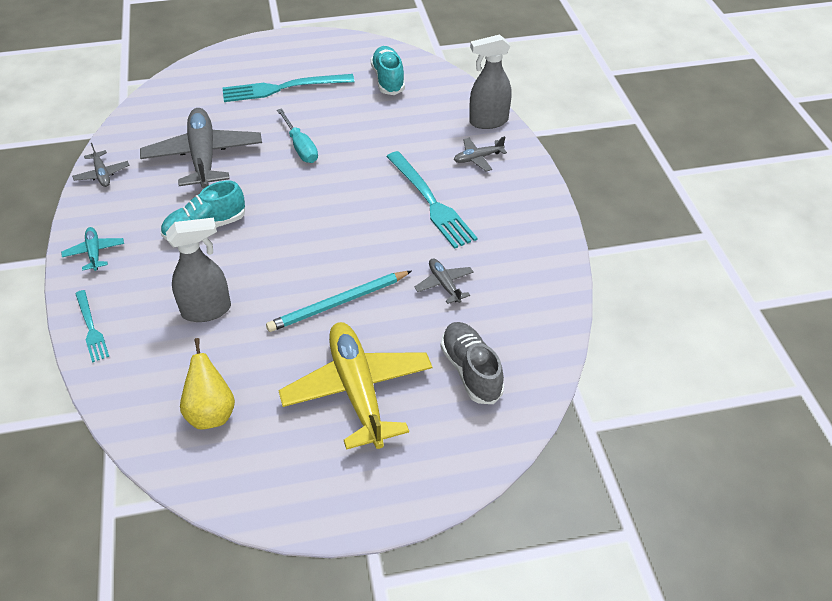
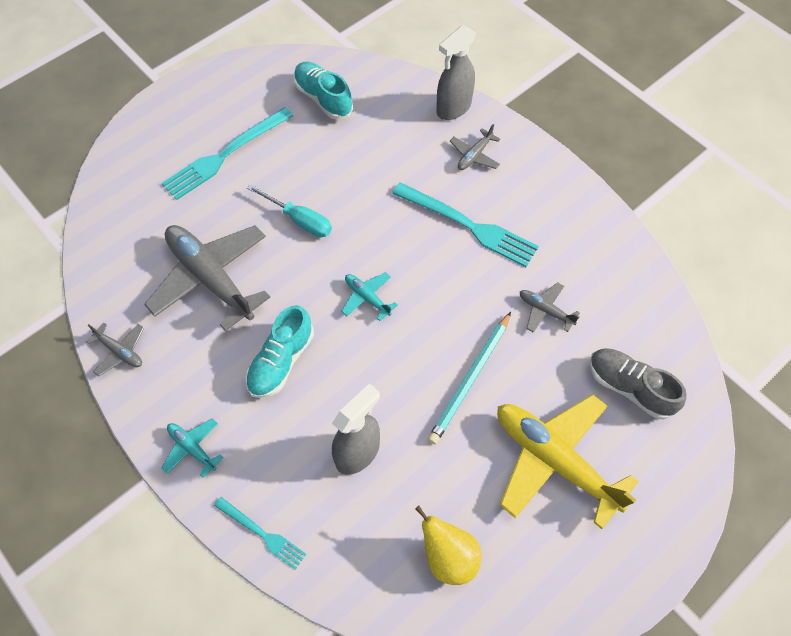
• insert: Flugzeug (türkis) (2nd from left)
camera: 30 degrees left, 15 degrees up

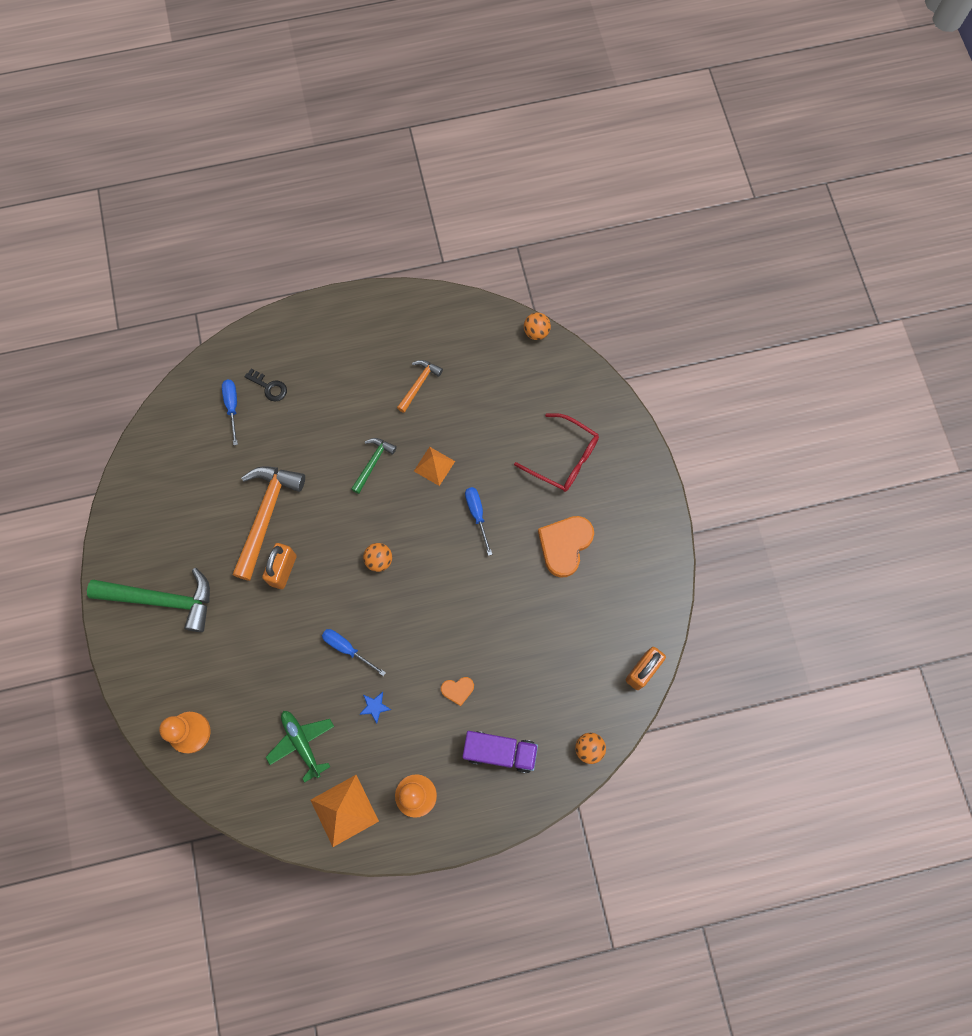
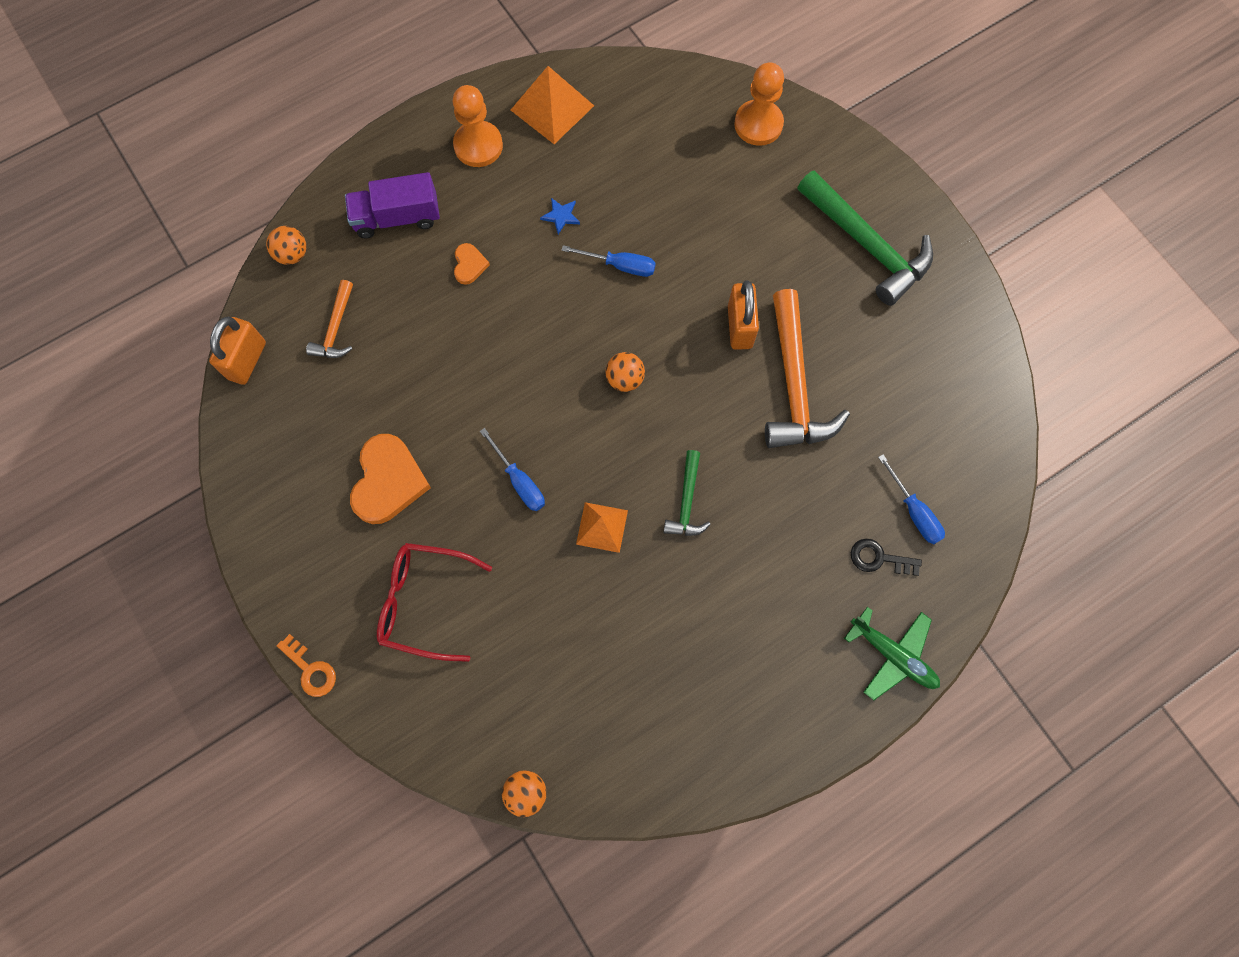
• insert: Schlüssel (orange)
• move: Flugzeug (grün)
• move: Hammer (orange) (2nd from left in the first image) to Hammer (orange) (1st from left)
• rotate: Hammer (grün) (1st from left in the first image) 120 degrees counterclockwise
• rotate: Herz (orange) (1st from left in the first image) 120 degrees clockwise
camera: 160 degrees right, 0 degrees up

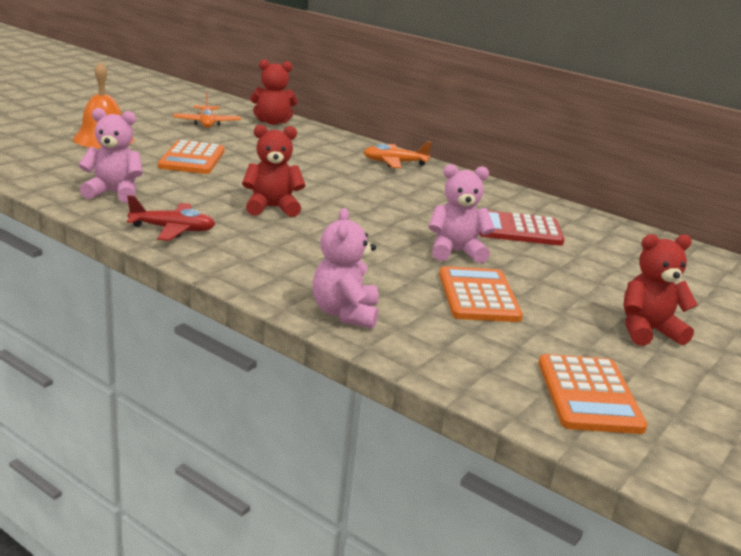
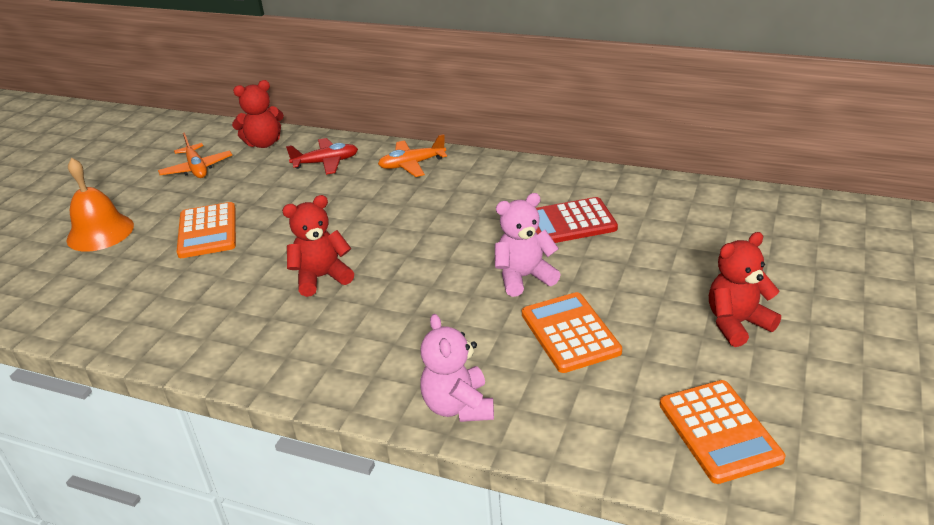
• delete: Teddybär (rosa) (1st from left)
• move: Flugzeug (rot)
camera: 10 degrees left, 10 degrees up

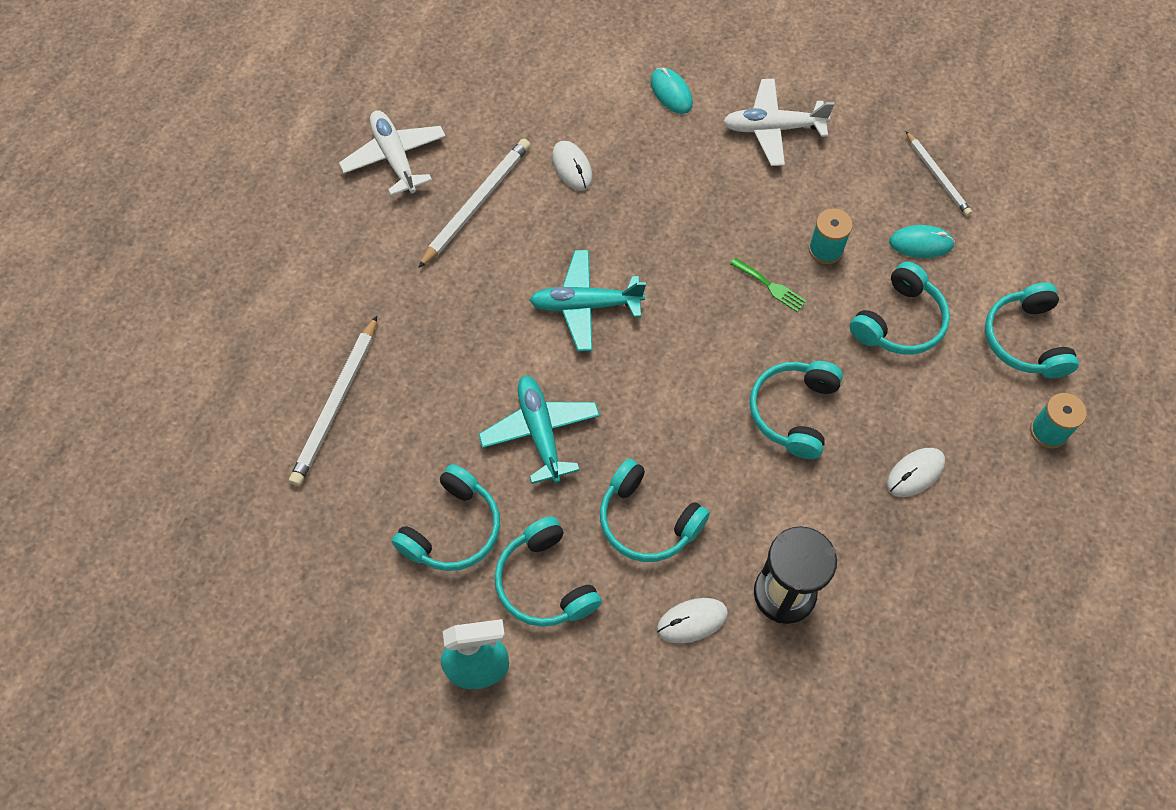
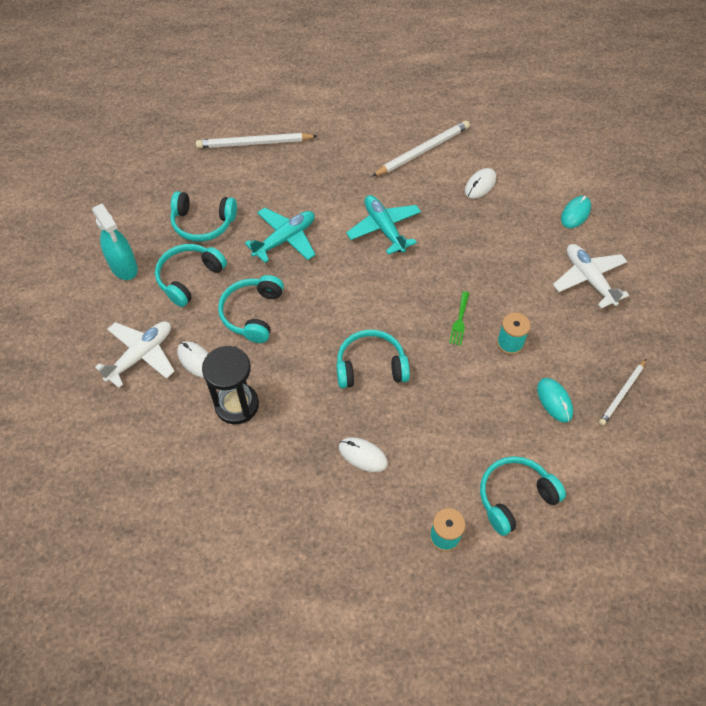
• delete: Kopfhörer (türkis) (5th from left)
• move: Flugzeug (weiß) (1st from left)
• rotate: Bleistift (weiß) (2nd from left) 45 degrees counterclockwise
camera: 65 degrees right, 5 degrees down

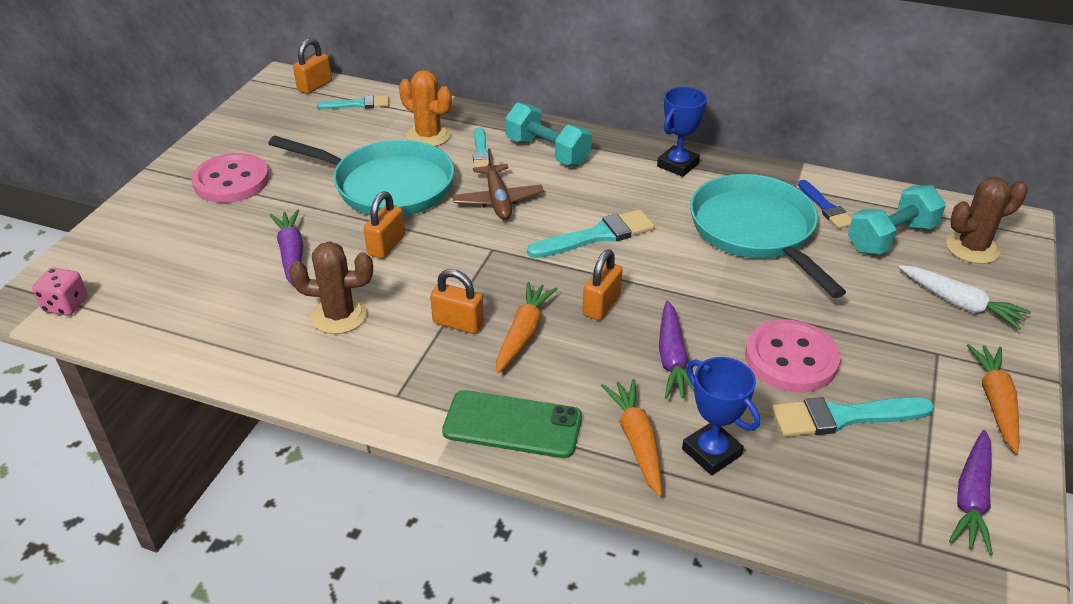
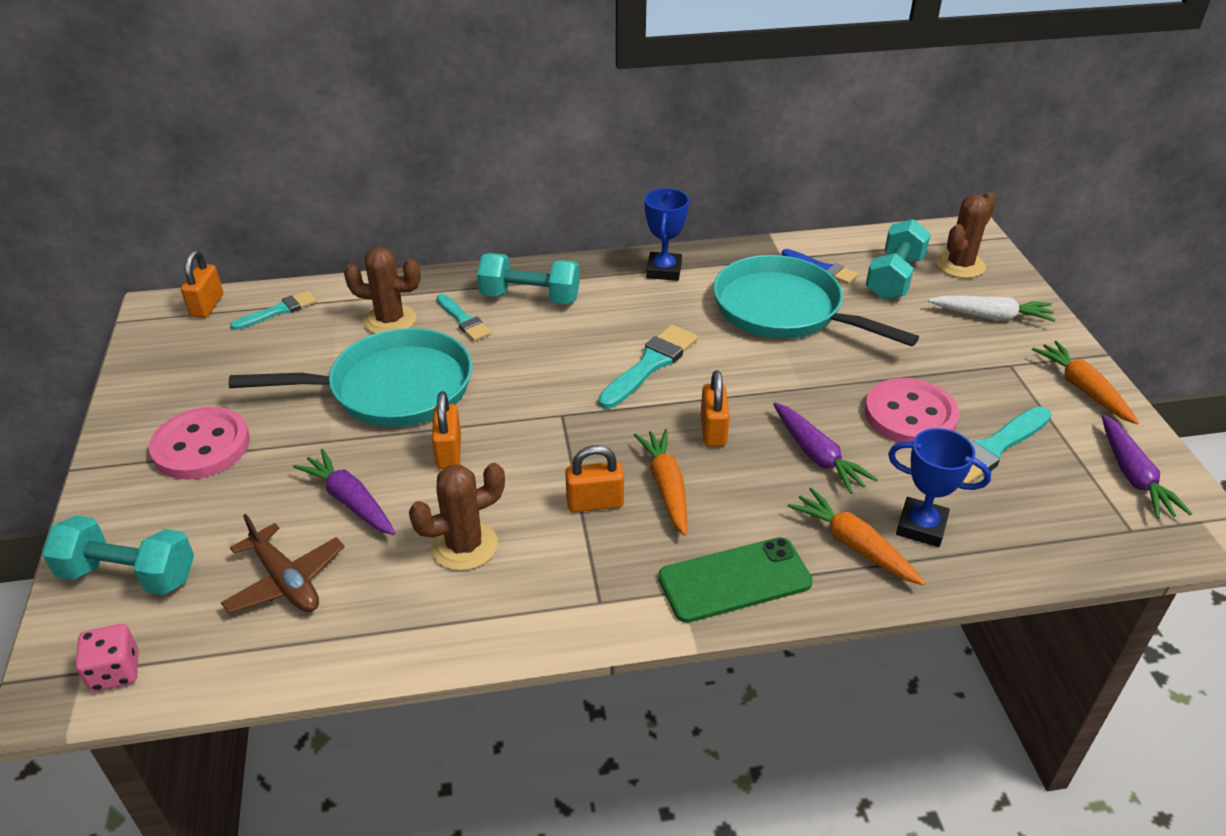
• insert: Hantel (türkis) (1st from left)
• move: Flugzeug (braun)
• recolor: Kaktus (orange) to Kaktus (braun) (1st from left)
camera: 30 degrees left, 0 degrees up

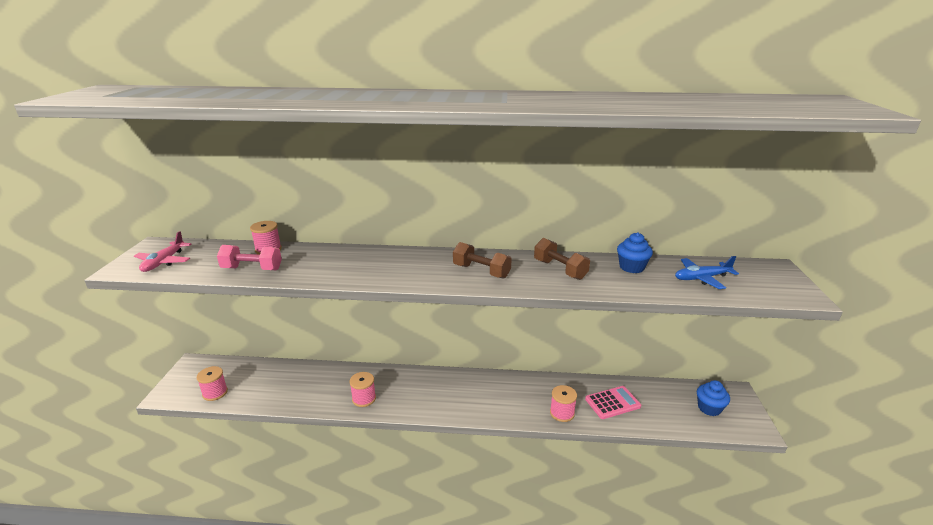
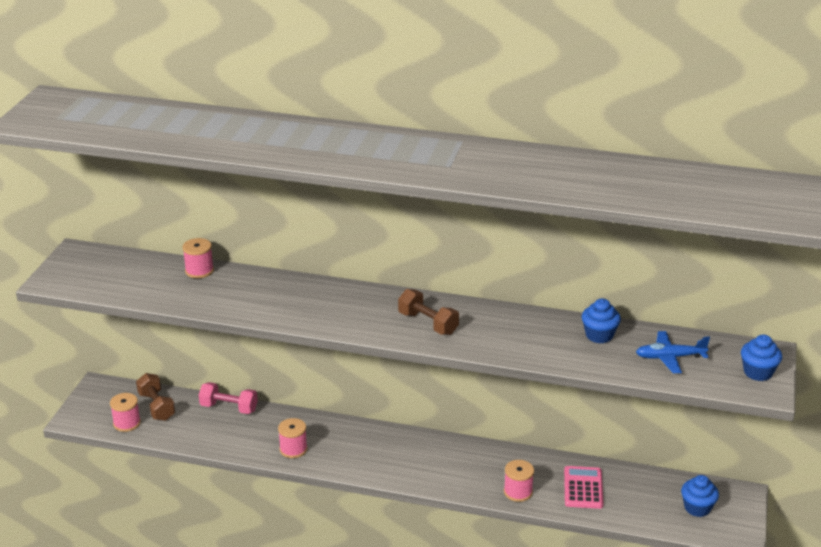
• delete: Flugzeug (rosa)
• insert: Muffin (blau) (3rd from left)
• move: Hantel (rosa)
• move: Hantel (braun) (2nd from left in the first image) to Hantel (braun) (1st from left)
• rotate: Taschenrechner (rosa) 75 degrees counterclockwise
camera: 10 degrees right, 5 degrees up

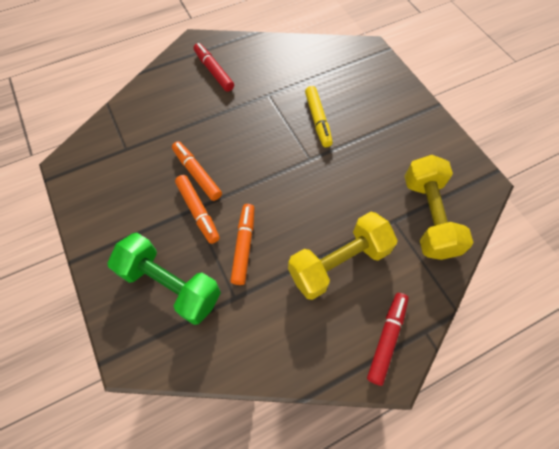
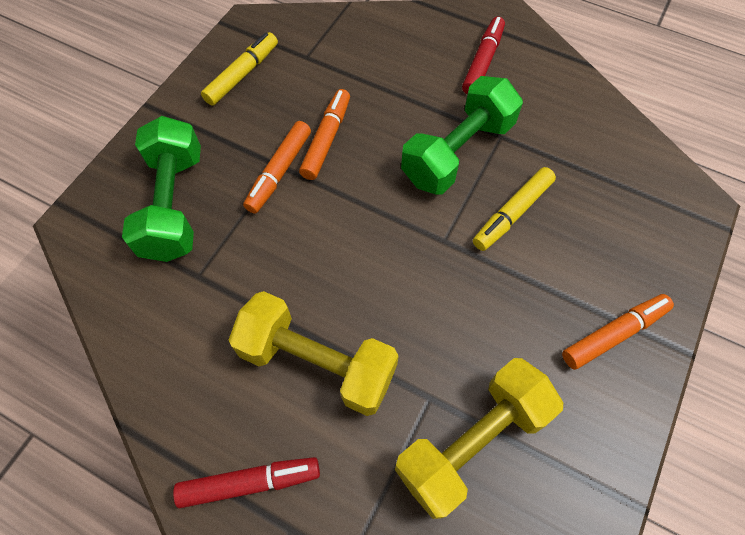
• insert: Filzstift (gelb) (1st from left)
• insert: Hantel (grün) (2nd from left)
• move: Filzstift (orange) (3rd from left)
camera: 55 degrees right, 0 degrees up

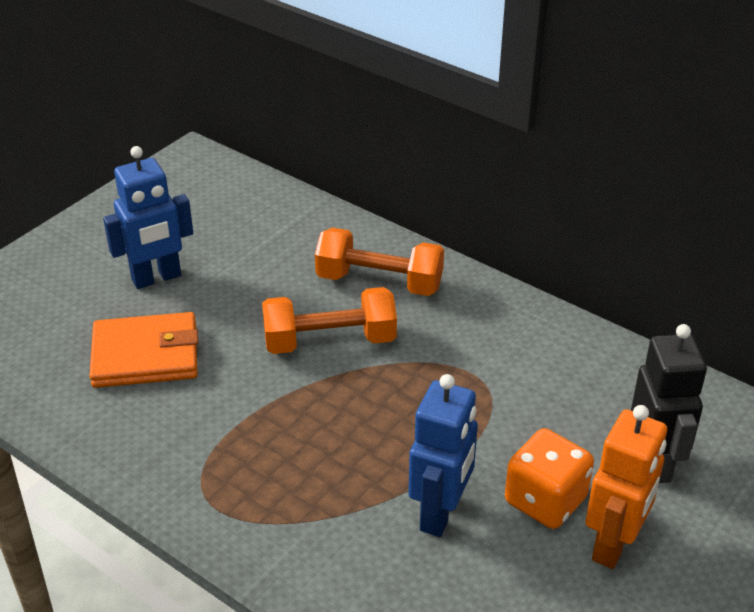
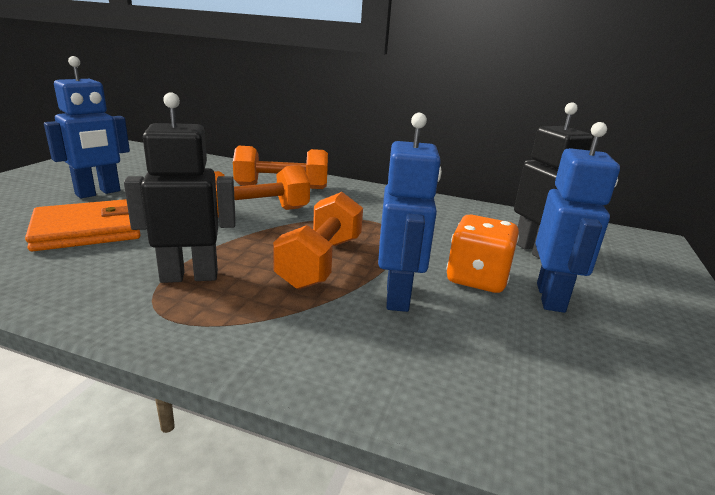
• insert: Roboter (schwarz) (1st from left)
• insert: Hantel (orange) (3rd from left)
• recolor: Roboter (orange) to Roboter (blau) (3rd from left)
camera: 20 degrees left, 15 degrees down

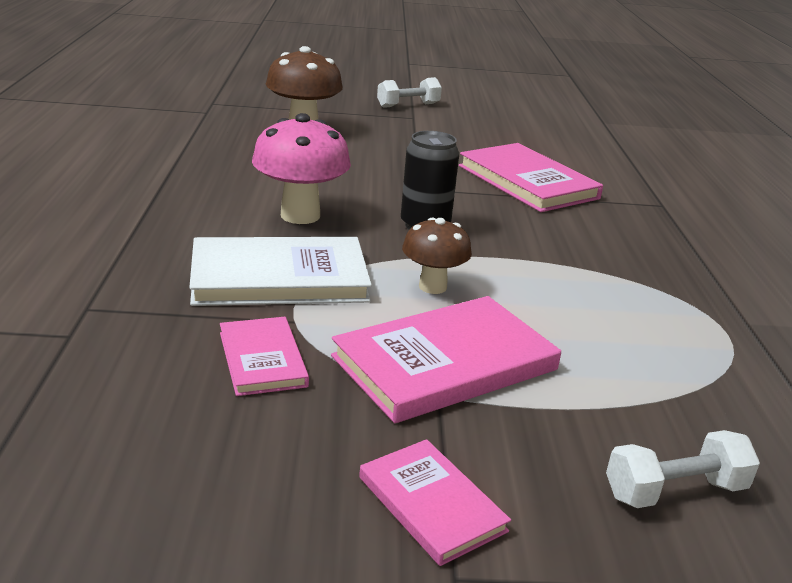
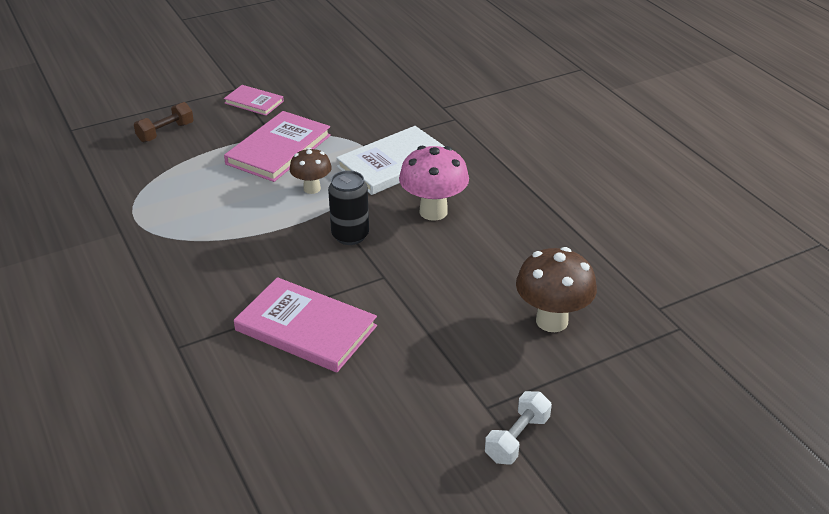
• delete: Buch (rosa) (1st from left)
• recolor: Hantel (weiß) (2nd from left) to Hantel (braun)
camera: 155 degrees right, 10 degrees up

